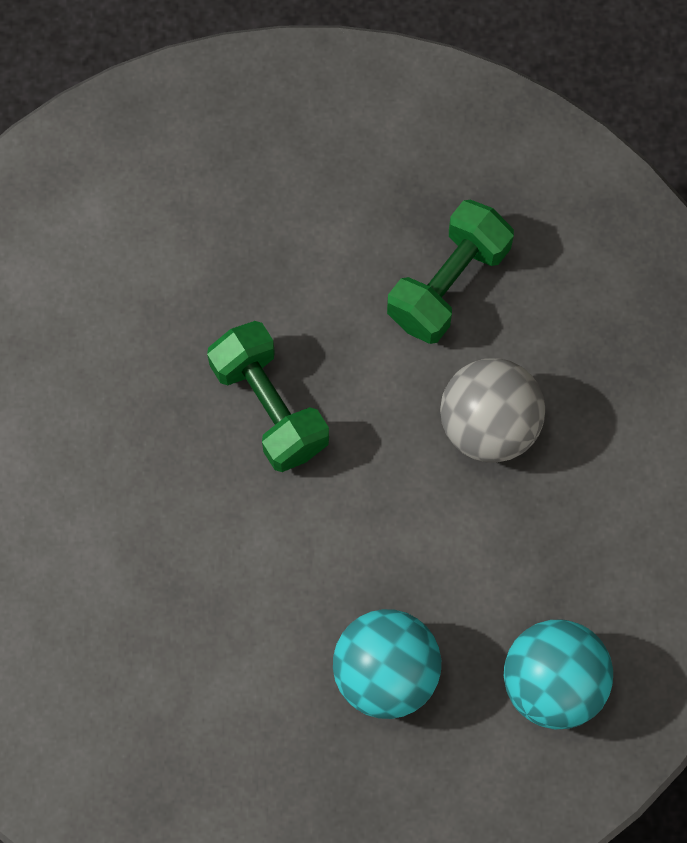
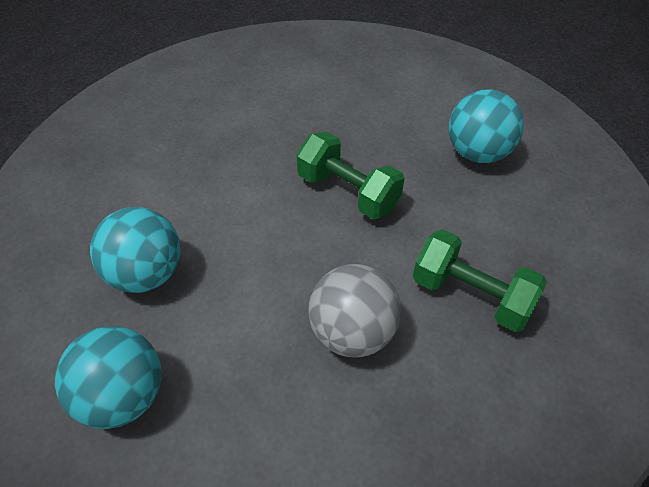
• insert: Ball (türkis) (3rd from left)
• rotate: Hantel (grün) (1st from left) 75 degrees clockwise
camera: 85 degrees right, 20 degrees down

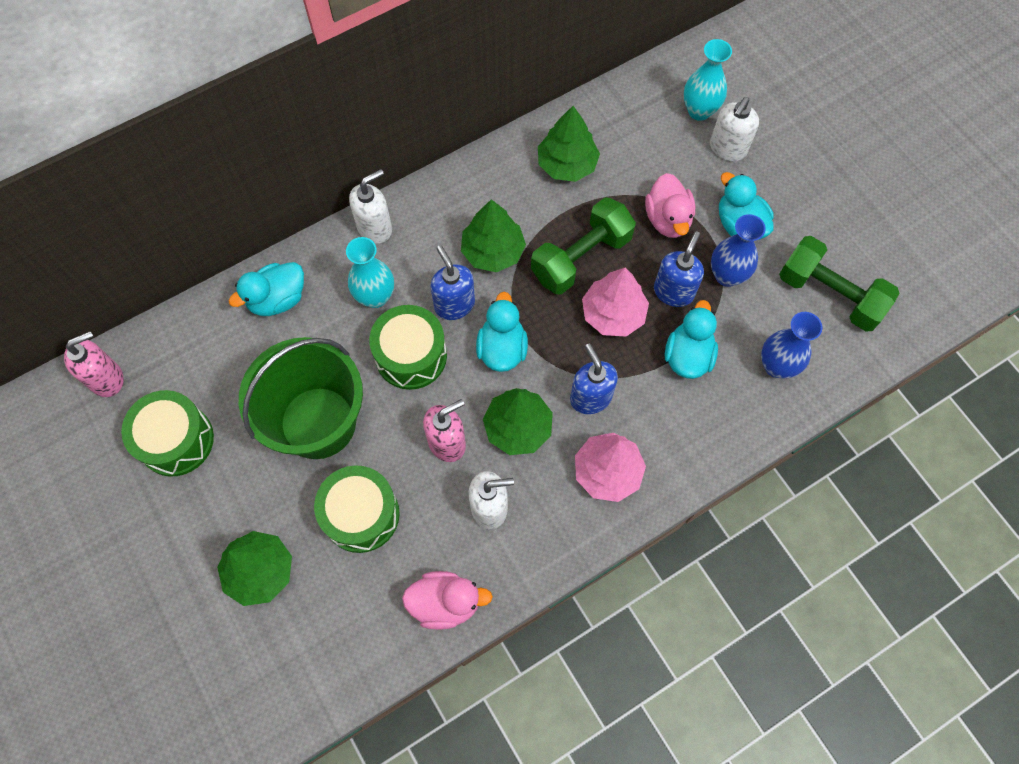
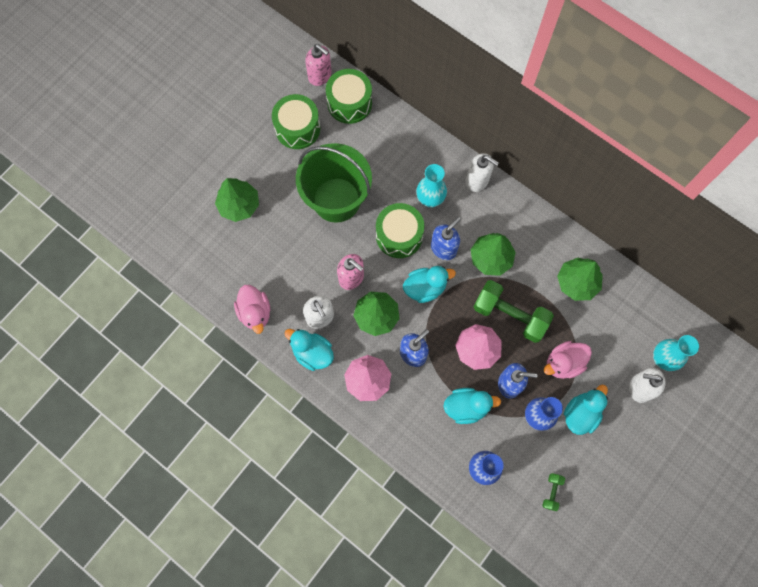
• move: Ente (türkis) (1st from left)
• move: Trommel (grün) (2nd from left)
• resize: Hantel (grün) (2nd from left) x0.45
camera: 70 degrees right, 5 degrees up

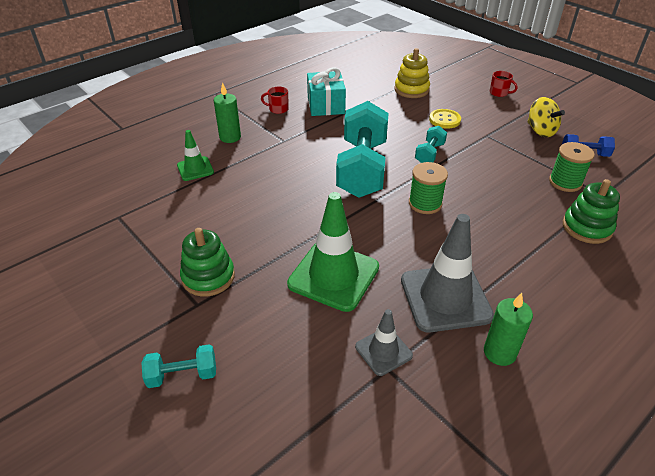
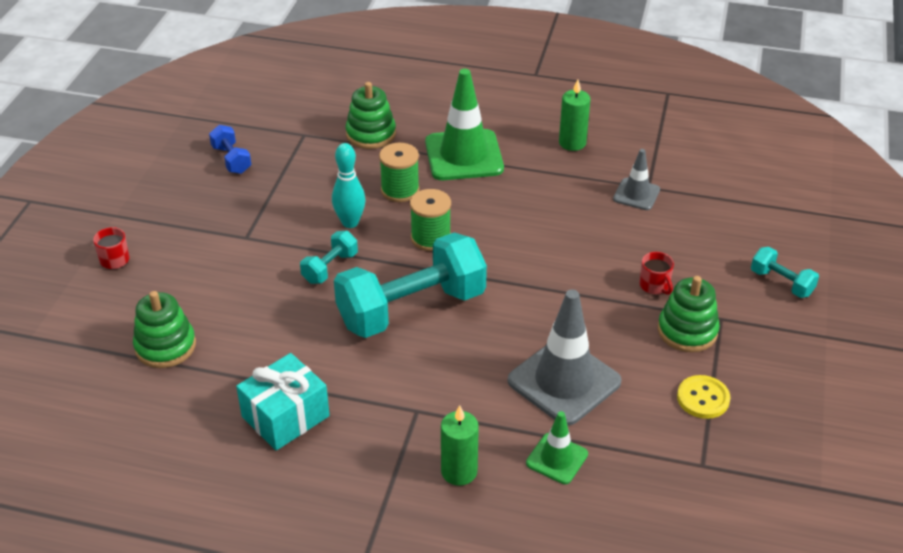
• delete: Kreisel (gelb)
• insert: Bowlingkegel (türkis)
• move: Tasse (rot) (1st from left in the first image) to Tasse (rot) (2nd from left)
• move: Leitkegel (grün) (2nd from left in the first image) to Leitkegel (grün) (1st from left)
• move: Leitkegel (grau) (2nd from left in the first image) to Leitkegel (grau) (1st from left)
• move: Knopf (gelb)
• move: Garnrolle (grün) (2nd from left in the first image) to Garnrolle (grün) (1st from left)
• recolor: Stapelspielzeug (gelb) to Stapelspielzeug (grün) (1st from left)
• rotate: Hantel (türkis) (3rd from left in the first image) 45 degrees counterclockwise
camera: 125 degrees left, 0 degrees up

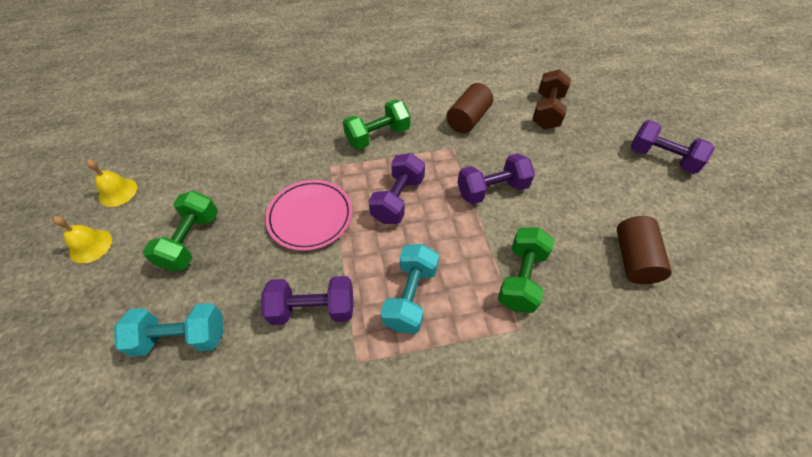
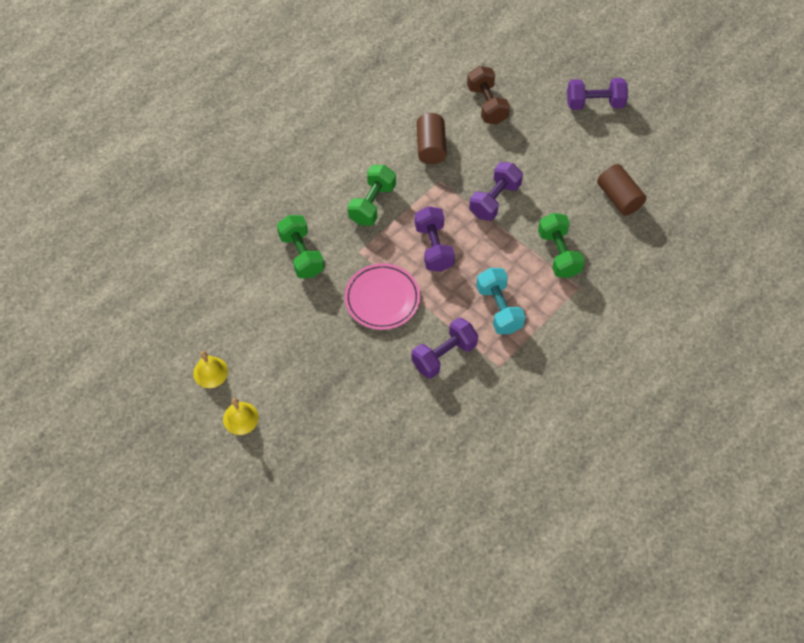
• delete: Hantel (türkis) (1st from left)
• move: Hantel (grün) (1st from left)
camera: 35 degrees left, 5 degrees up

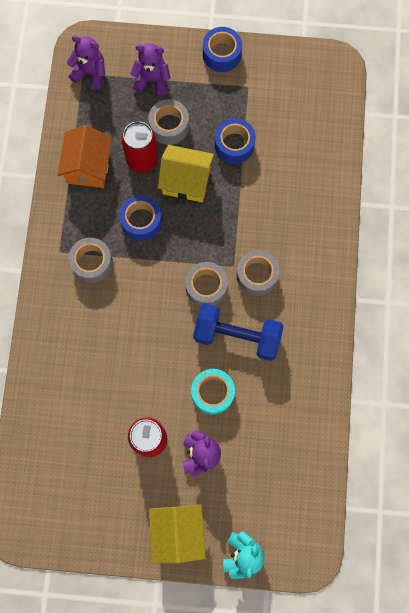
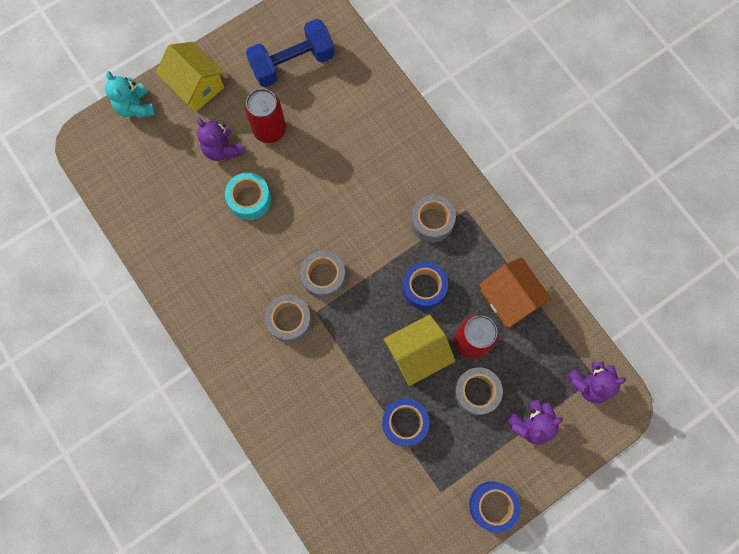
• move: Hantel (blau)
camera: 140 degrees right, 0 degrees up

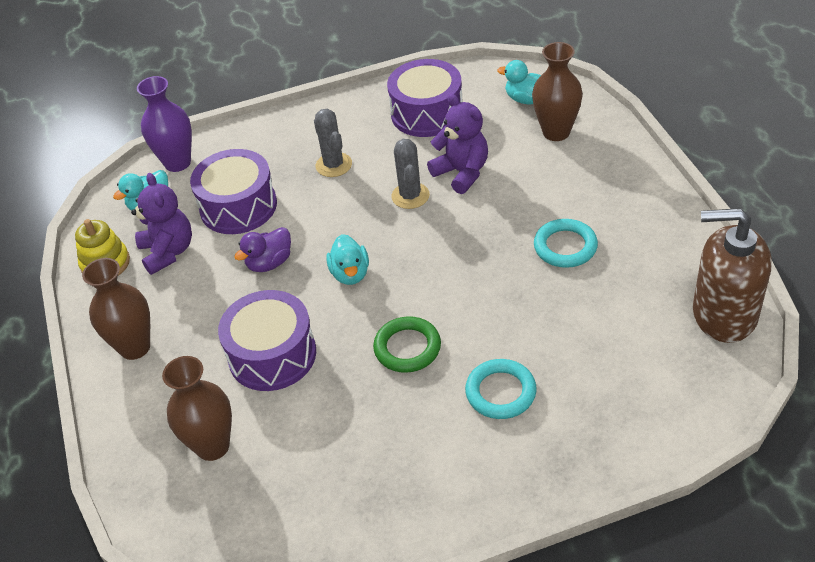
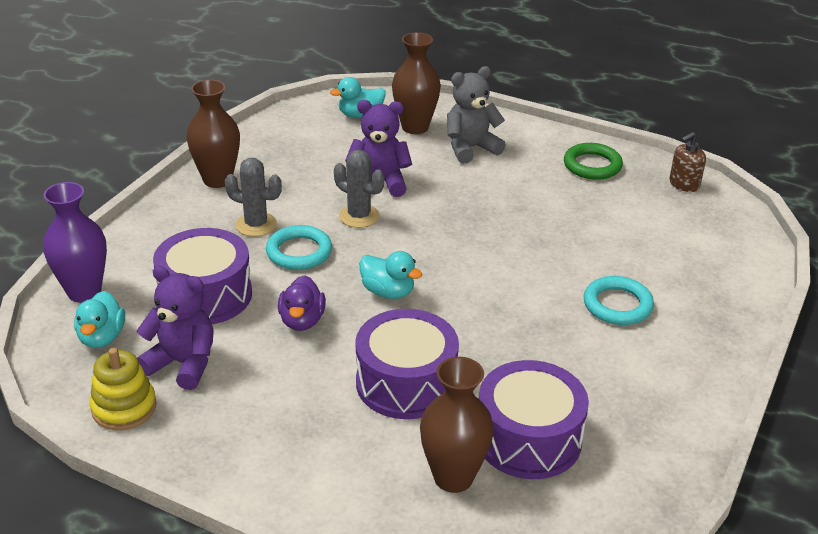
• insert: Teddybär (grau)
• move: Vase (braun) (1st from left)
• move: Ring (grün)
• move: Trommel (lila) (3rd from left)
• move: Ring (türkis) (2nd from left in the first image) to Ring (türkis) (1st from left)
• resize: Seifenspender (braun) x0.48
camera: 50 degrees left, 10 degrees down

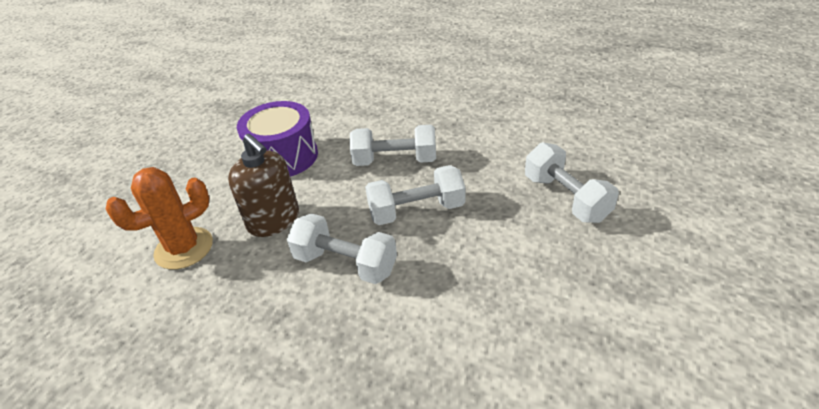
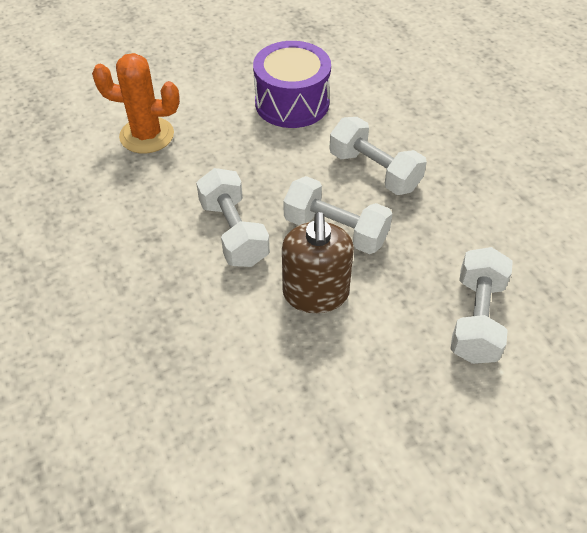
• move: Seifenspender (braun)
camera: 40 degrees right, 10 degrees up

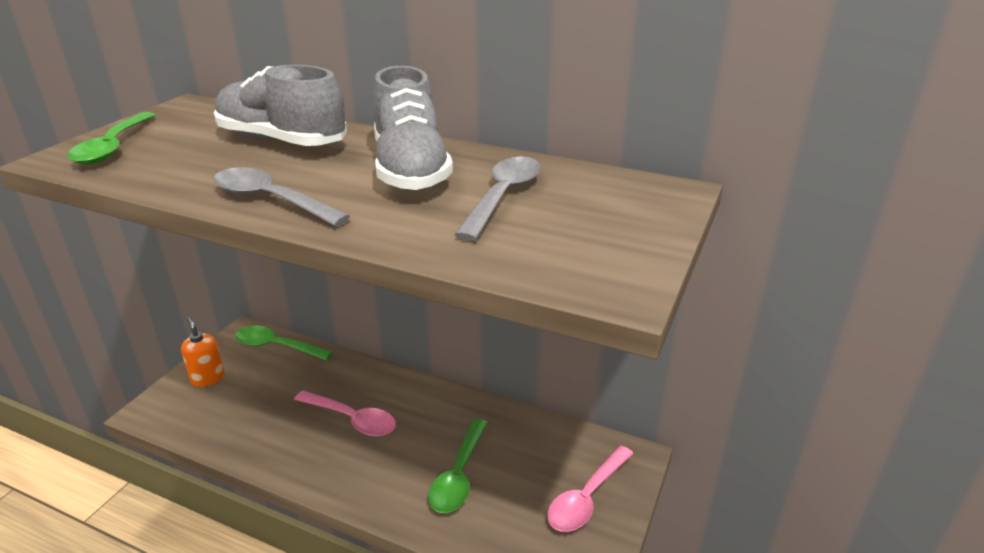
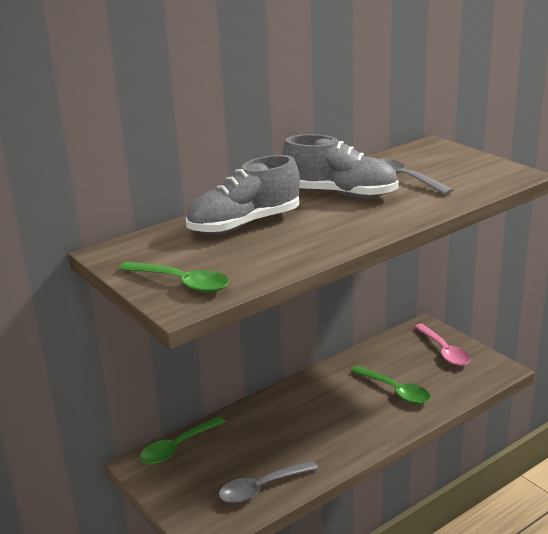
• delete: Seifenspender (orange)
• delete: Löffel (rosa) (1st from left)
• move: Löffel (grau) (1st from left)
camera: 60 degrees left, 5 degrees down

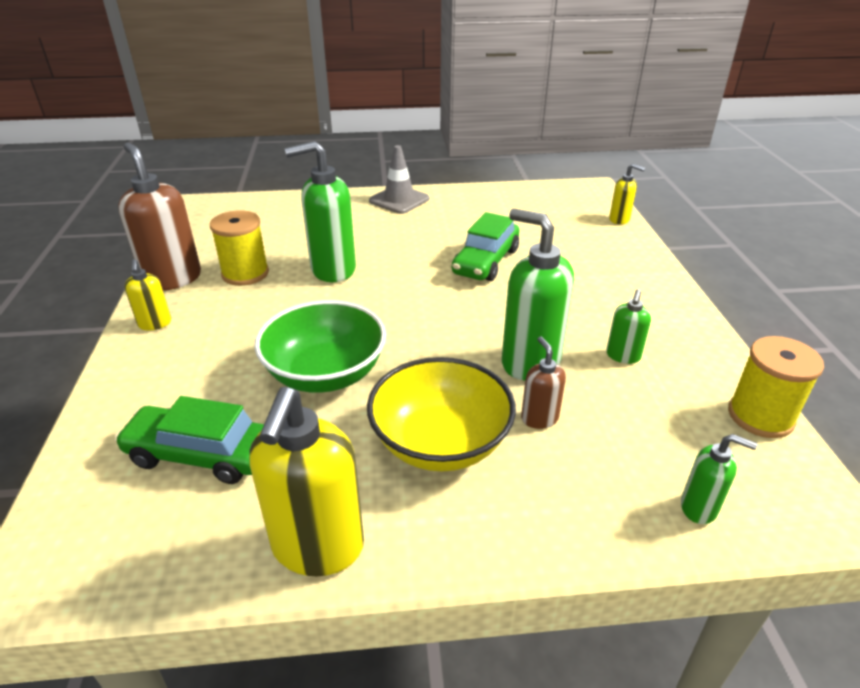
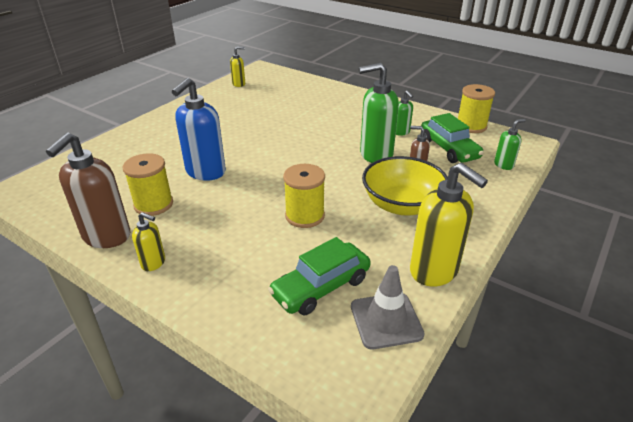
• move: Leitkegel (grau)
• move: Auto (grün) (2nd from left)
• move: Seifenspender (gelb) (3rd from left in the first image) to Seifenspender (gelb) (2nd from left)
• replace: Schüssel (grün) to Garnrolle (gelb) (2nd from left)
• recolor: Seifenspender (grün) (1st from left) to Seifenspender (blau)
• rotate: Seifenspender (braun) (1st from left) 75 degrees counterclockwise
camera: 50 degrees left, 0 degrees up

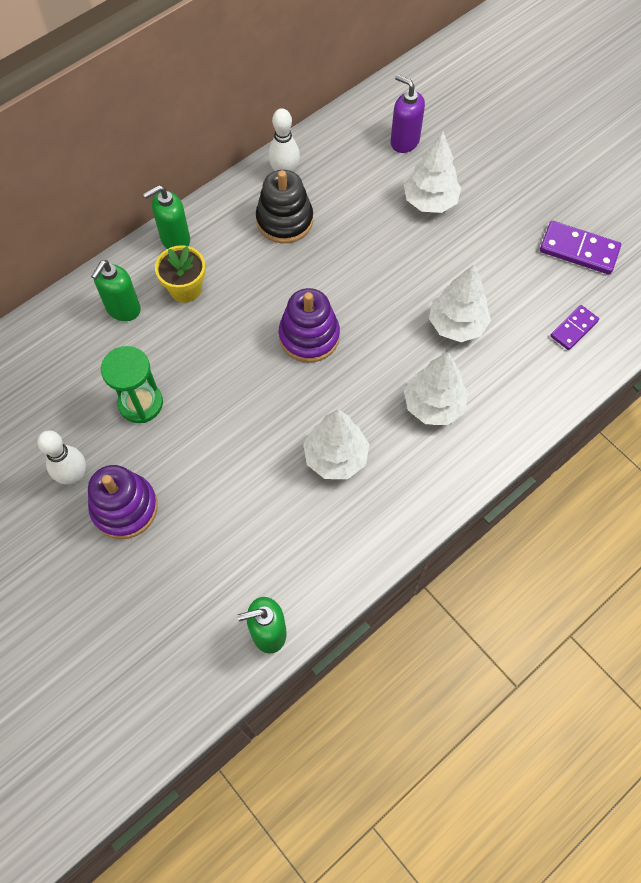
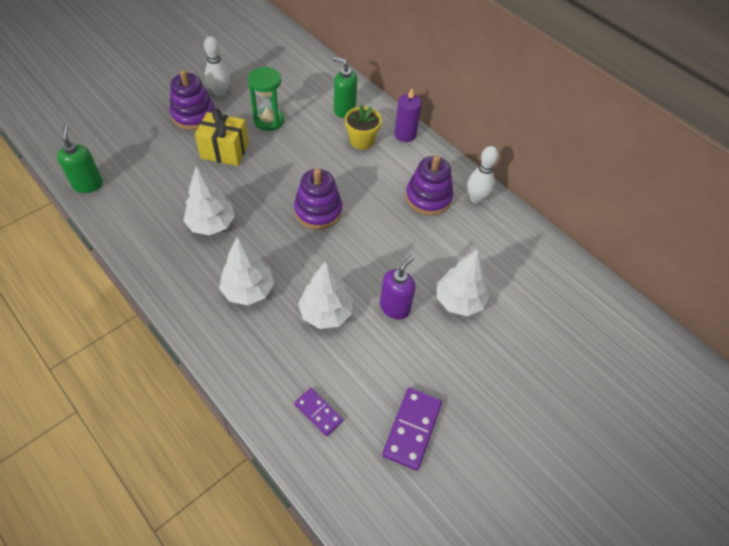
• insert: Geschenk (gelb)
• move: Seifenspender (lila)
• replace: Seifenspender (grün) (2nd from left) to Kerze (lila)
• recolor: Stapelspielzeug (schwarz) to Stapelspielzeug (lila) (3rd from left)
camera: 85 degrees right, 10 degrees down

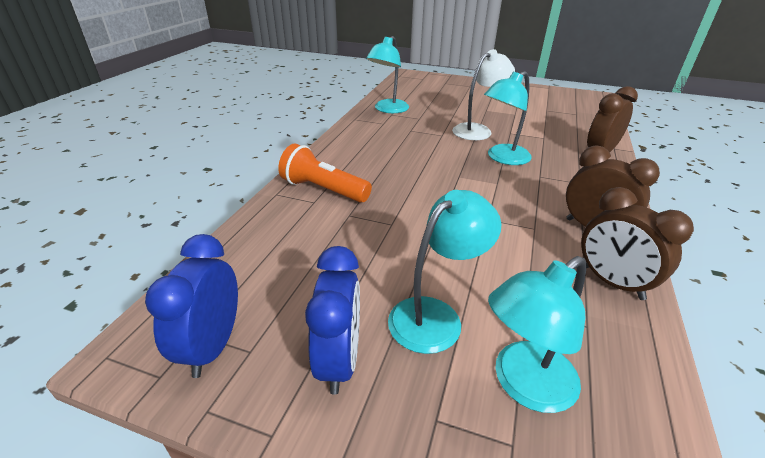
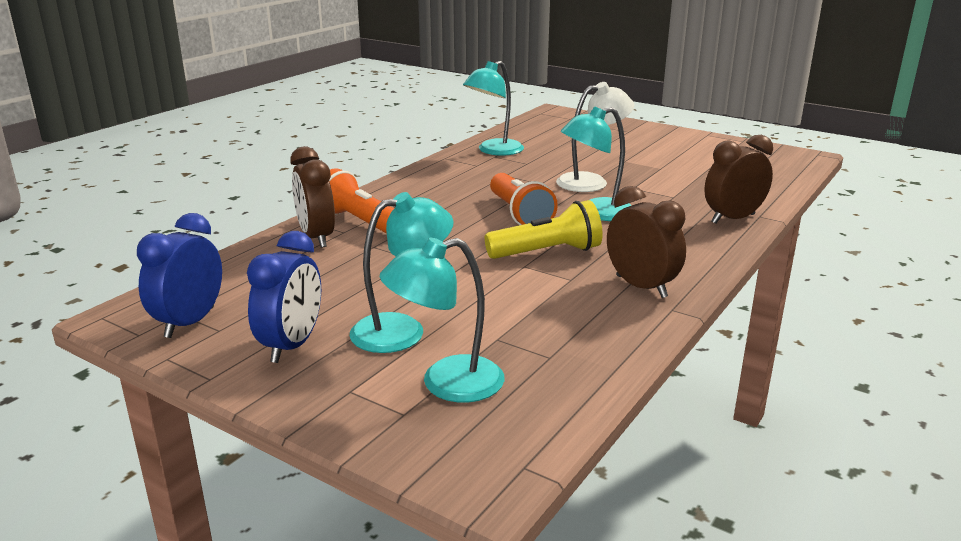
• insert: Taschenlampe (gelb)
• insert: Taschenlampe (orange) (2nd from left)
• move: Wecker (braun) (3rd from left in the first image) to Wecker (braun) (1st from left)
camera: 15 degrees right, 10 degrees down

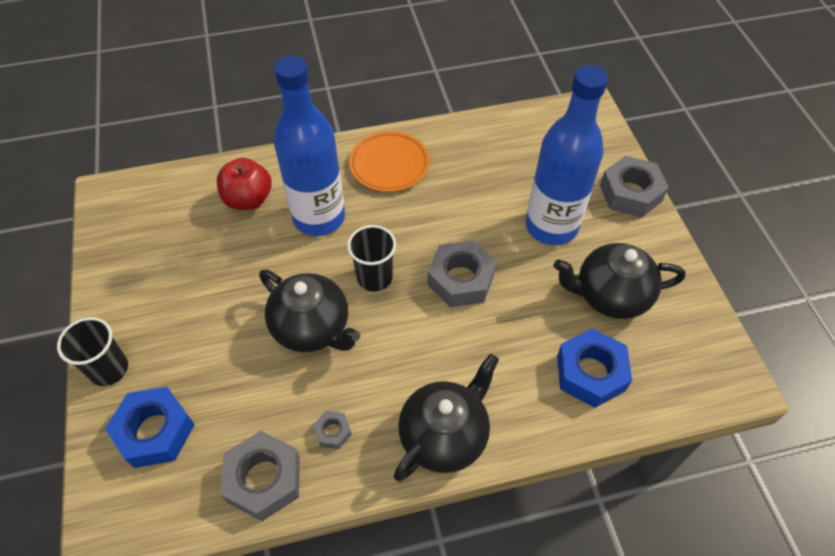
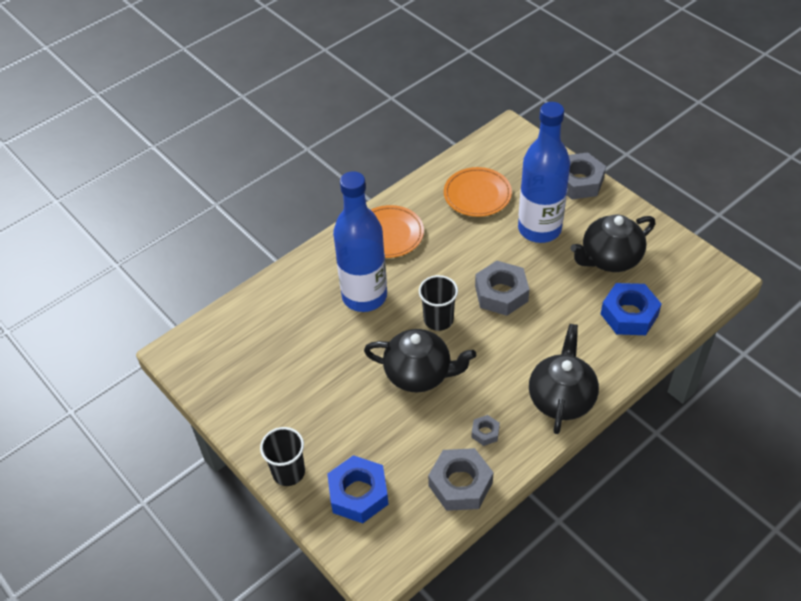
• delete: Apfel (rot)
• insert: Teller (orange) (2nd from left)
camera: 25 degrees left, 5 degrees down

